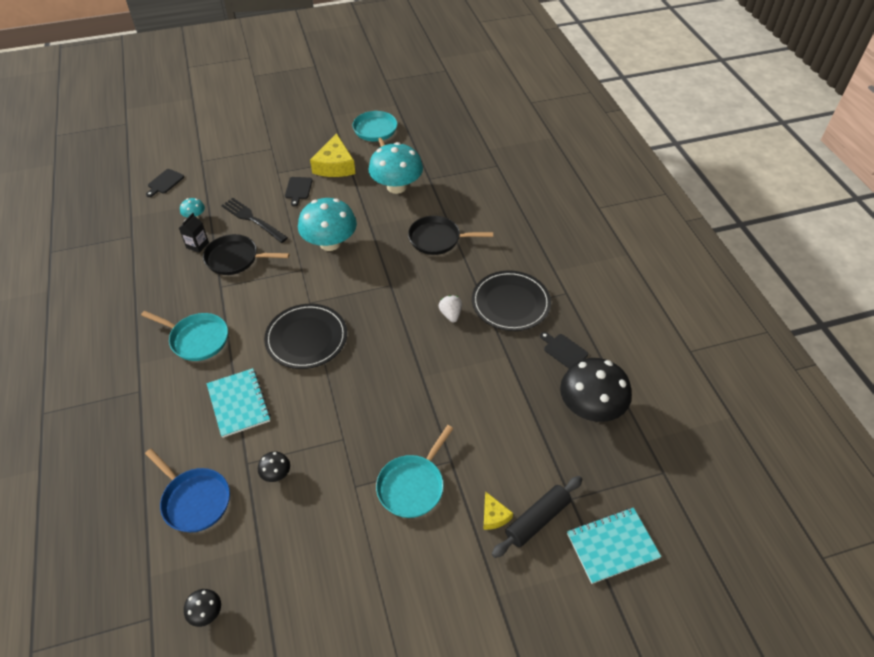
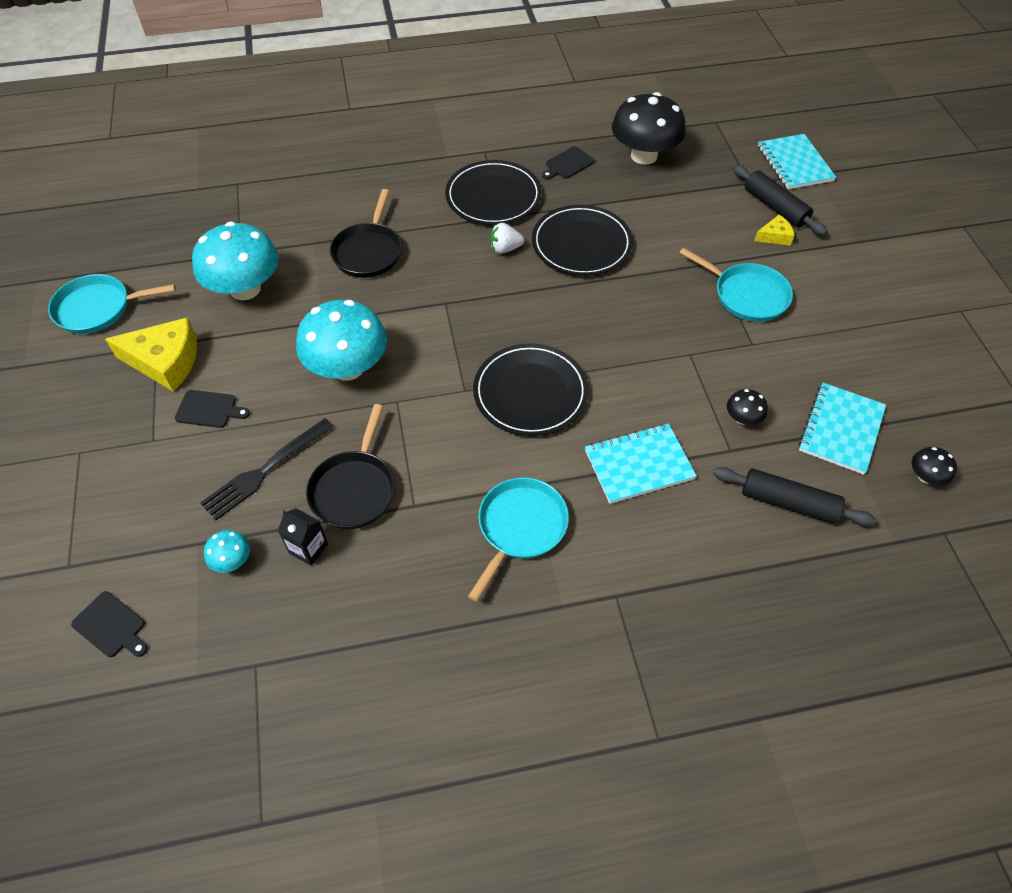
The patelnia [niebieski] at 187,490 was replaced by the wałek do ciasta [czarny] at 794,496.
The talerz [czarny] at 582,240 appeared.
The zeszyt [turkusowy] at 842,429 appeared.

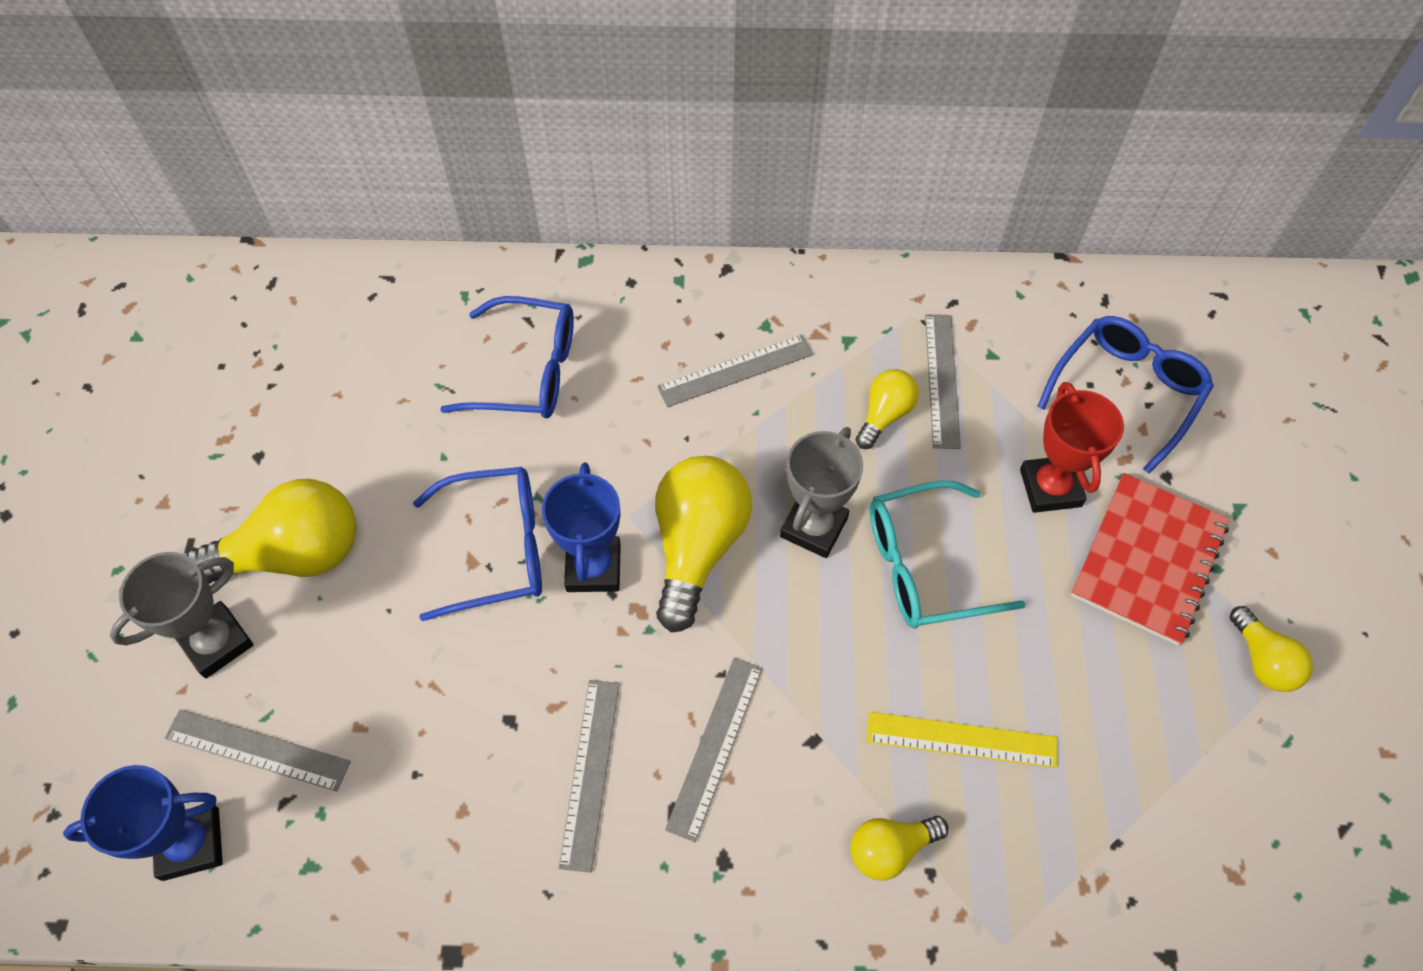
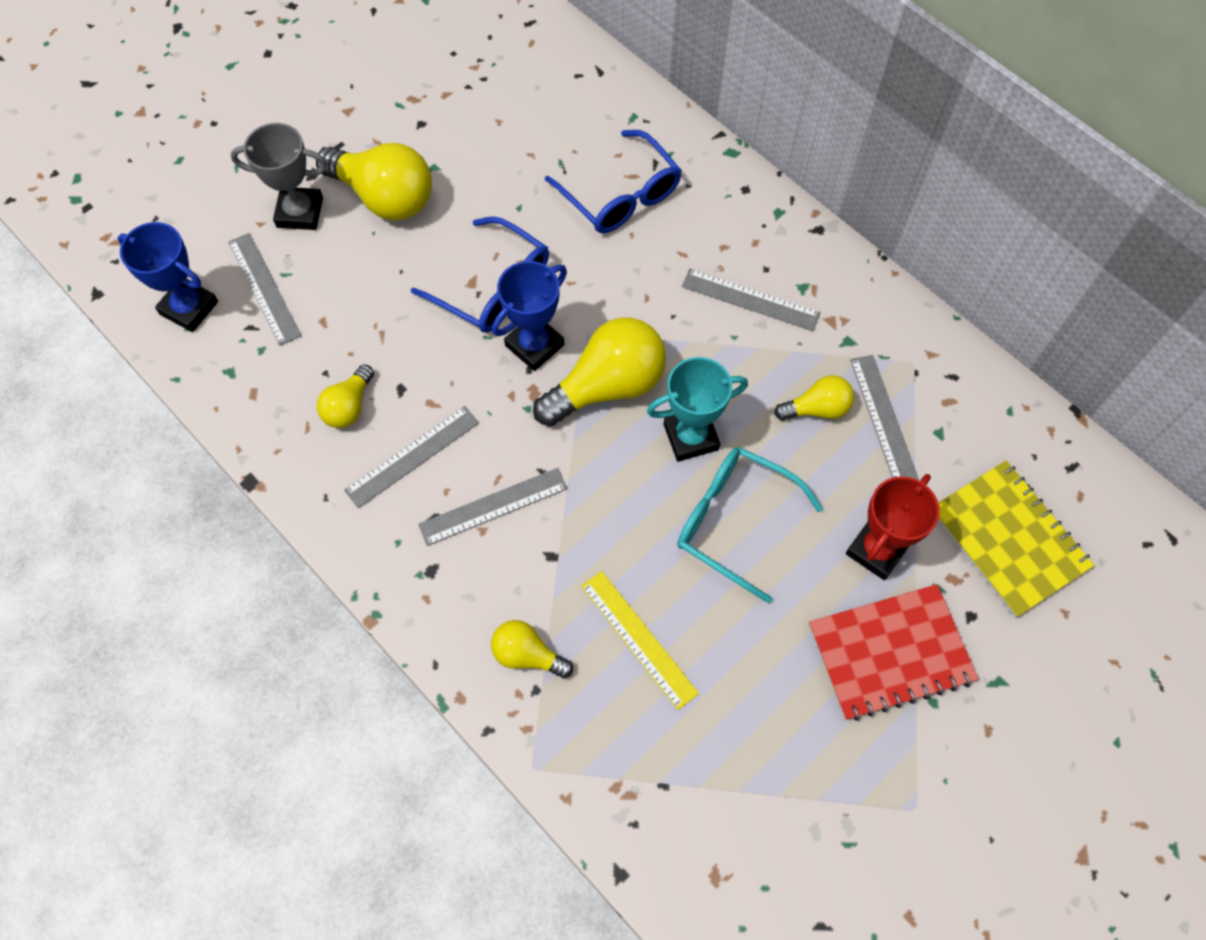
The linijka [szary] at 943,381 turned 60 degrees counterclockwise.
The okulary [niebieski] at 1125,394 was replaced by the zeszyt [żółty] at 1016,539.
The puchar [szary] at 821,492 became the puchar [turkusowy] at 697,409.
The żarówka [żółty] moved from 1271,649 to 345,396.

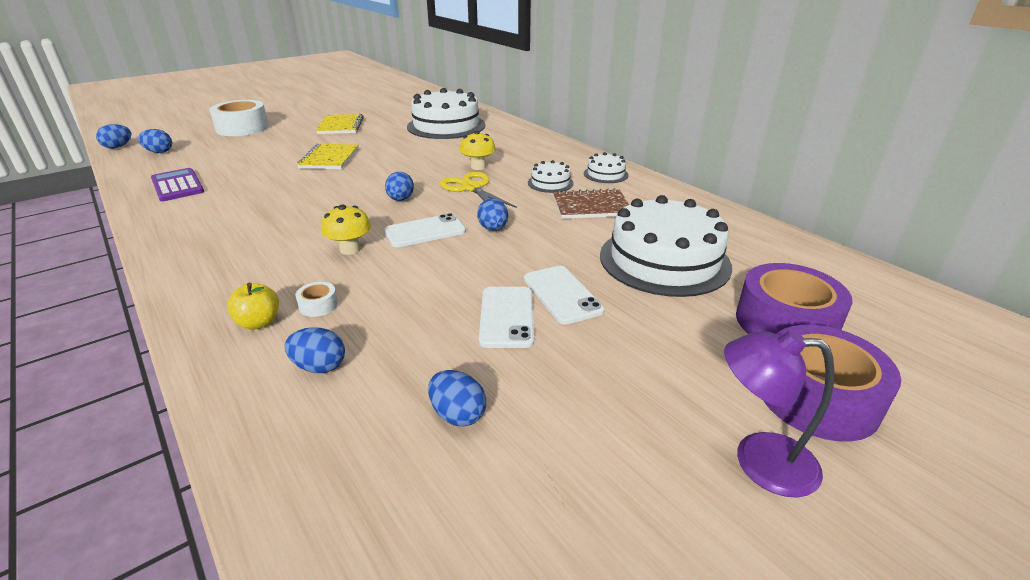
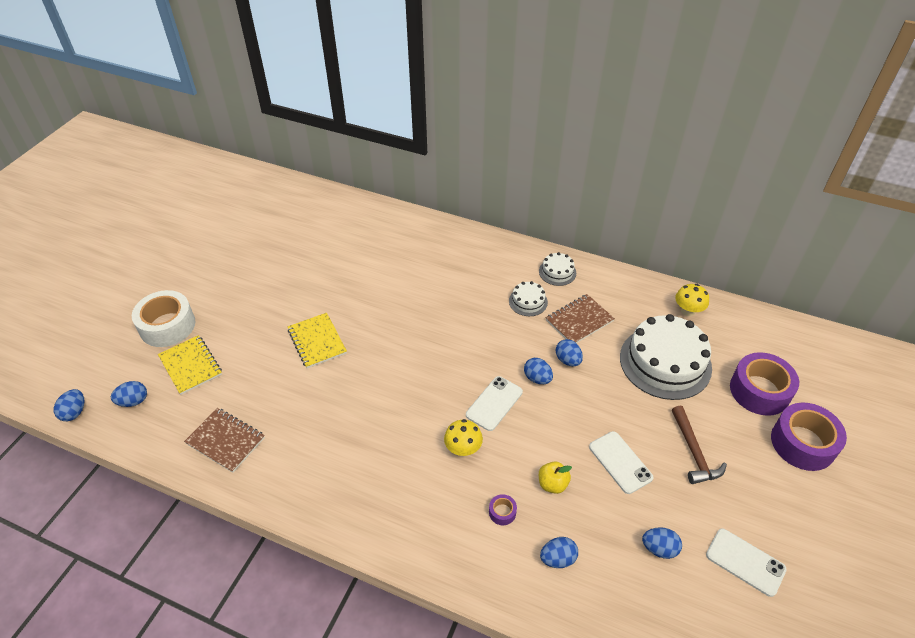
The tort [biały] at 446,113 disappeared.
The zeszyt [żółty] moved from 340,124 to 190,365.
The grzyb [żółty] moved from 478,150 to 692,300.
The kalkulator [fioletowy] at 177,184 was replaced by the zeszyt [brązowy] at 224,440.
The jajko [niebieski] moved from 399,186 to 569,352.
The nożyczki [żółty] at 478,190 disappeared.
The telefon [biały] moved from 564,295 to 746,563.
The taśma klejąca [biały] at 316,299 became the taśma klejąca [fioletowy] at 503,509.
The jabłko [żółty] moved from 253,306 to 555,477.
The lampka [fioletowy] at 779,414 disappeared.
The młotek [brązowy] at 699,444 appeared.

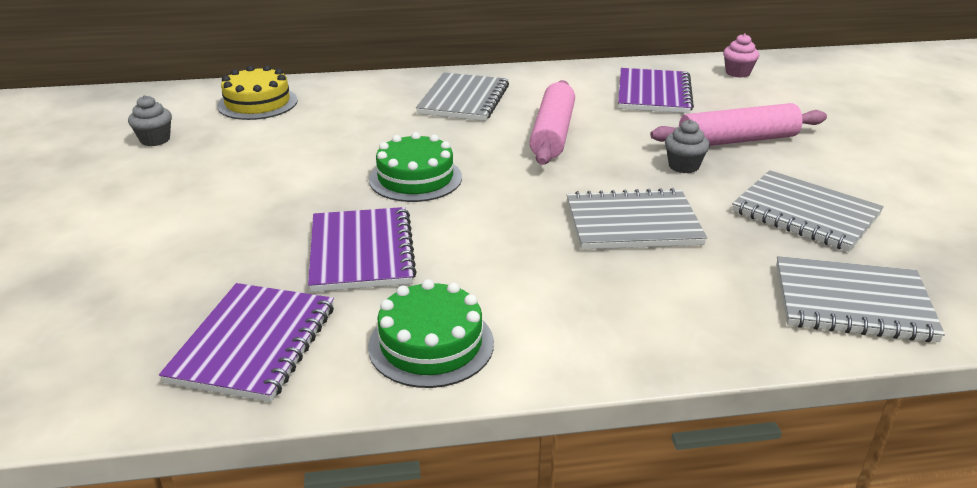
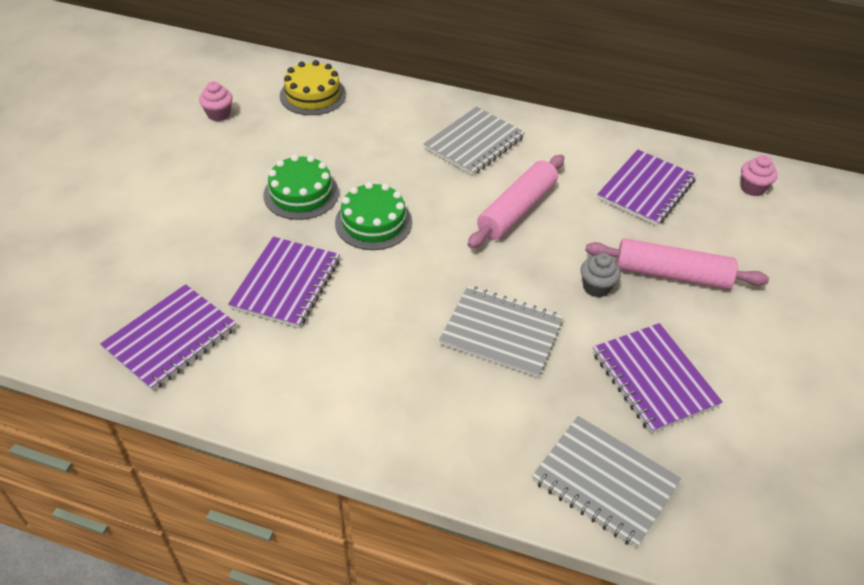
The muffinka [szary] at 150,120 became the muffinka [różowy] at 216,101.
The zeszyt [szary] at 808,211 became the zeszyt [fioletowy] at 658,378.
The tort [zielony] moved from 431,333 to 301,187.

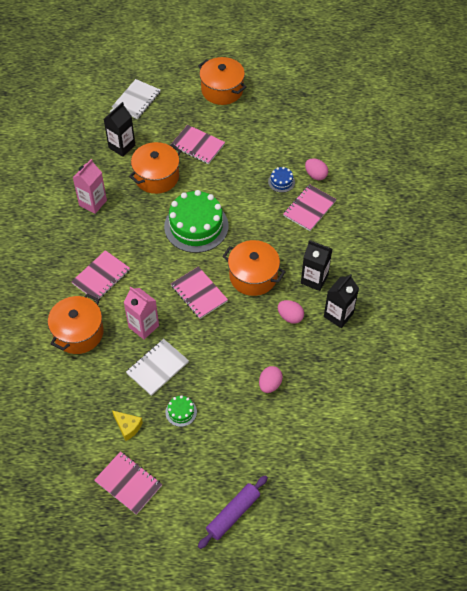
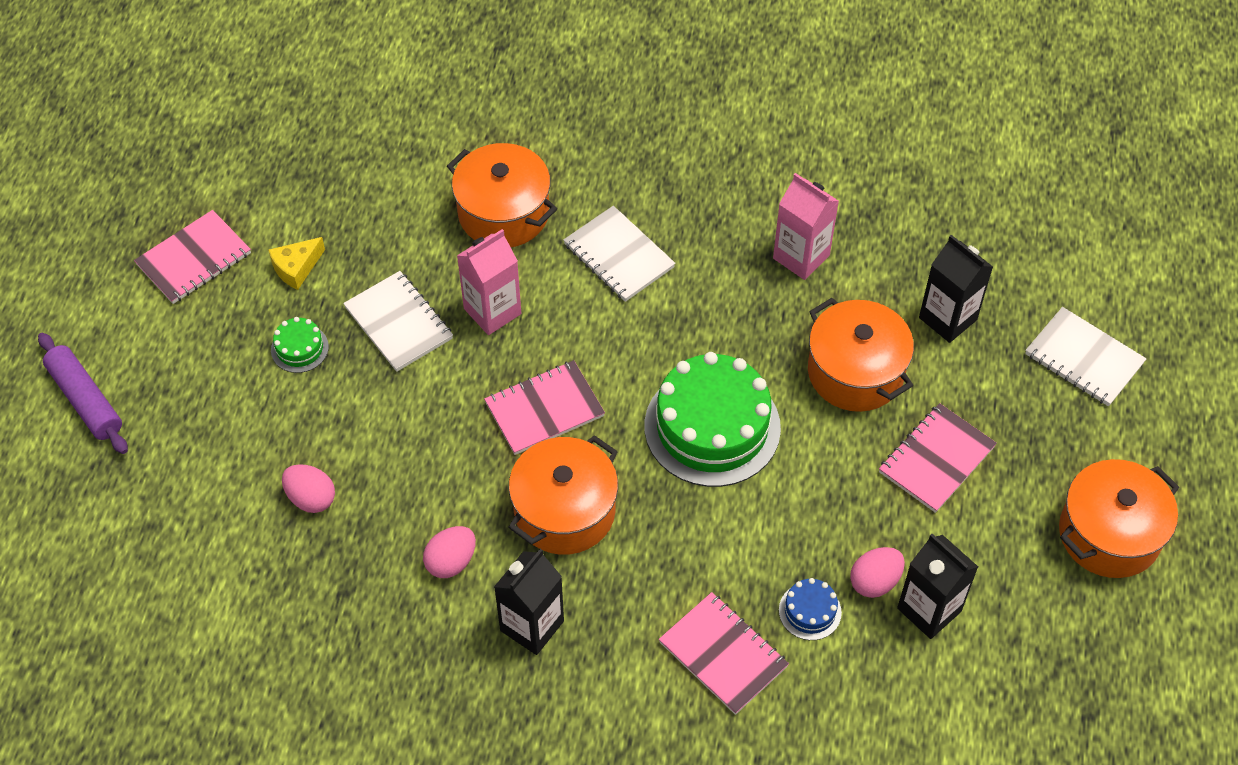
The jajko [różowy] moved from 316,169 to 877,572.
The zeszyt [różowy] at 100,276 became the zeszyt [biały] at 620,254.
The karton mleka [czarny] moved from 341,301 to 937,586.

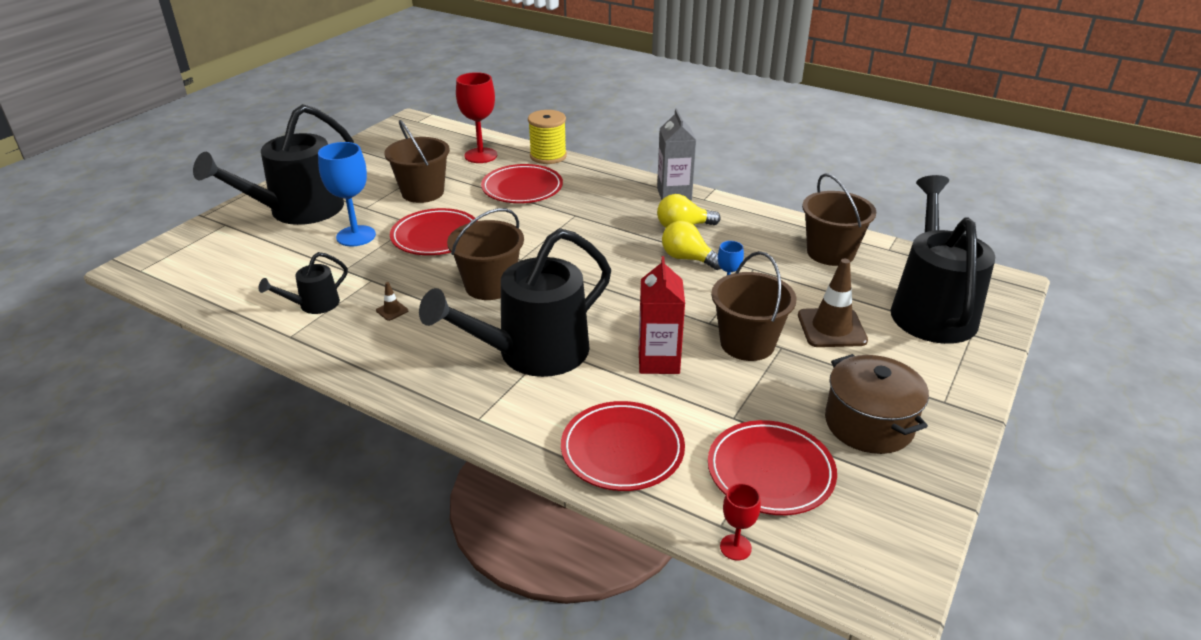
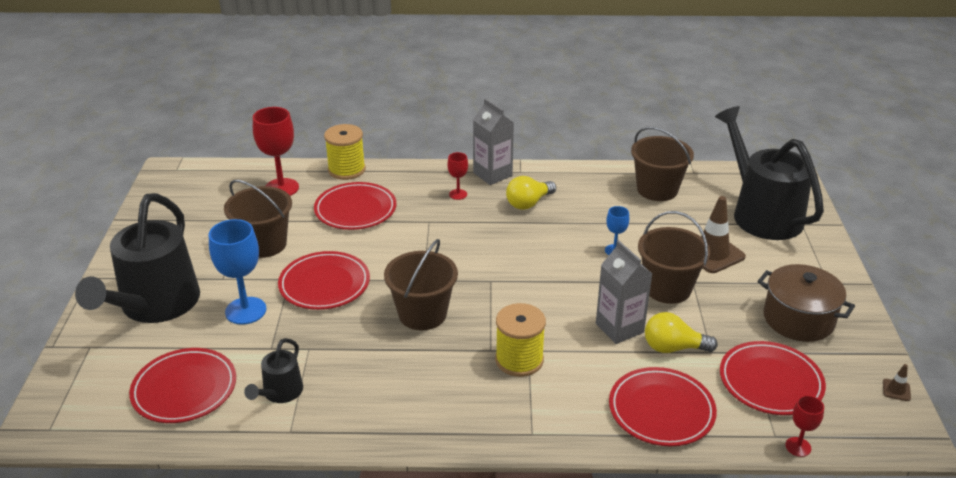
The żarówka [żółty] moved from 691,245 to 681,332.
The konewka [czarny] at 515,302 was replaced by the szpulka [żółty] at 520,340.
The karton mleka [czerwony] at 662,315 became the karton mleka [szary] at 624,292.
The pachołek [brązowy] moved from 392,301 to 897,382.
The kielich [czerwony] at 457,176 appeared.
The talerz [czerwony] at 182,385 appeared.

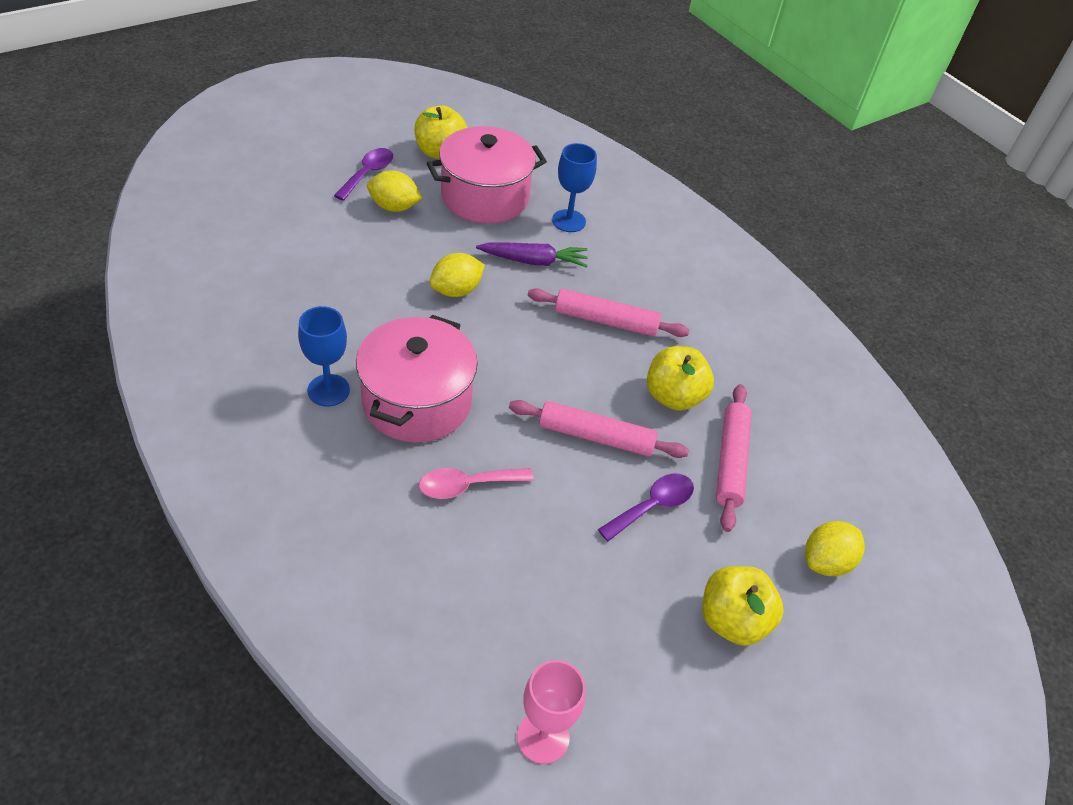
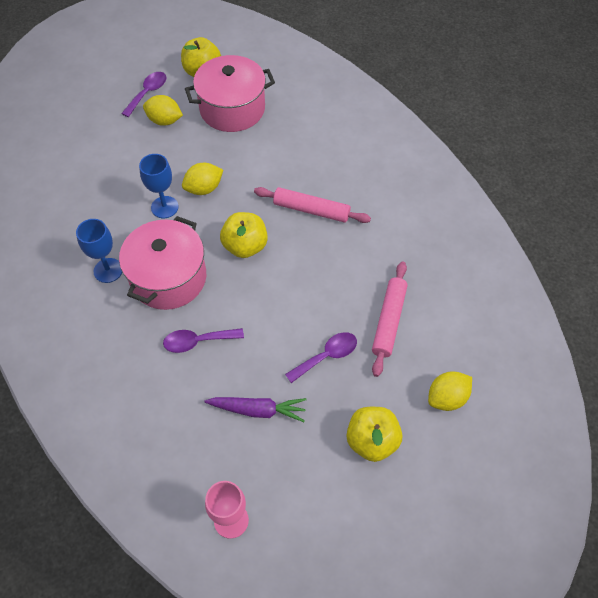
The kielich [niebieski] moved from 574,187 to 159,186.
The marchewka [fioletowy] moved from 532,255 to 255,409.
The jabłko [żółty] moved from 680,378 to 244,235.
The wałek do ciasta [różowy] at 599,429 disappeared.
The łyżka [różowy] at 476,483 became the łyżka [fioletowy] at 203,340.

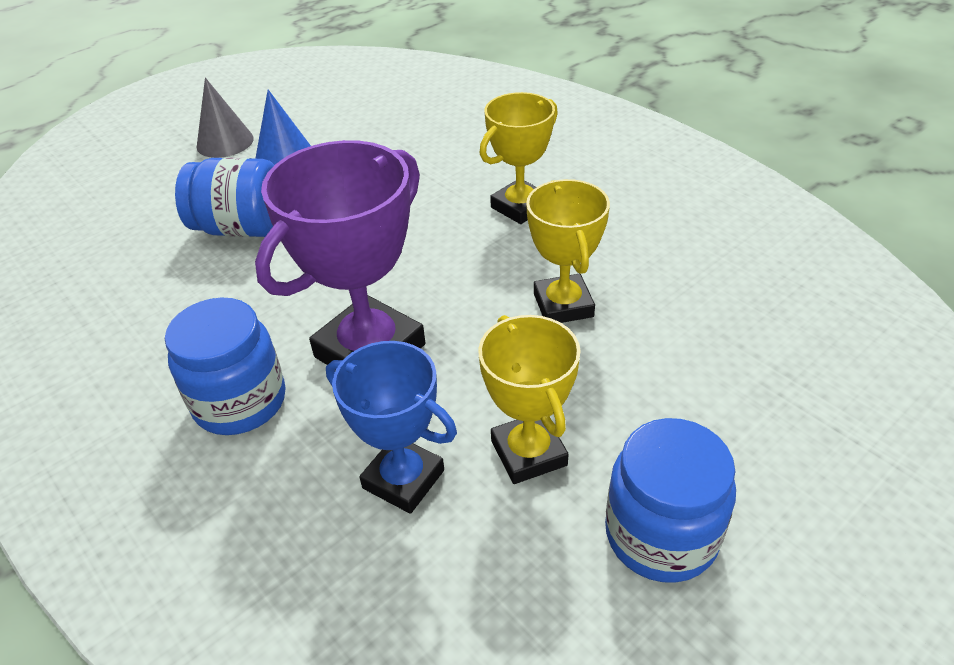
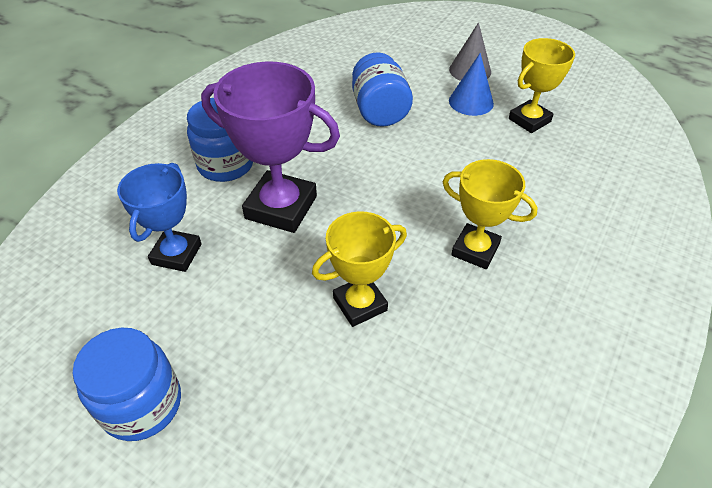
The puchar [żółty] moved from 529,399 to 542,85.

